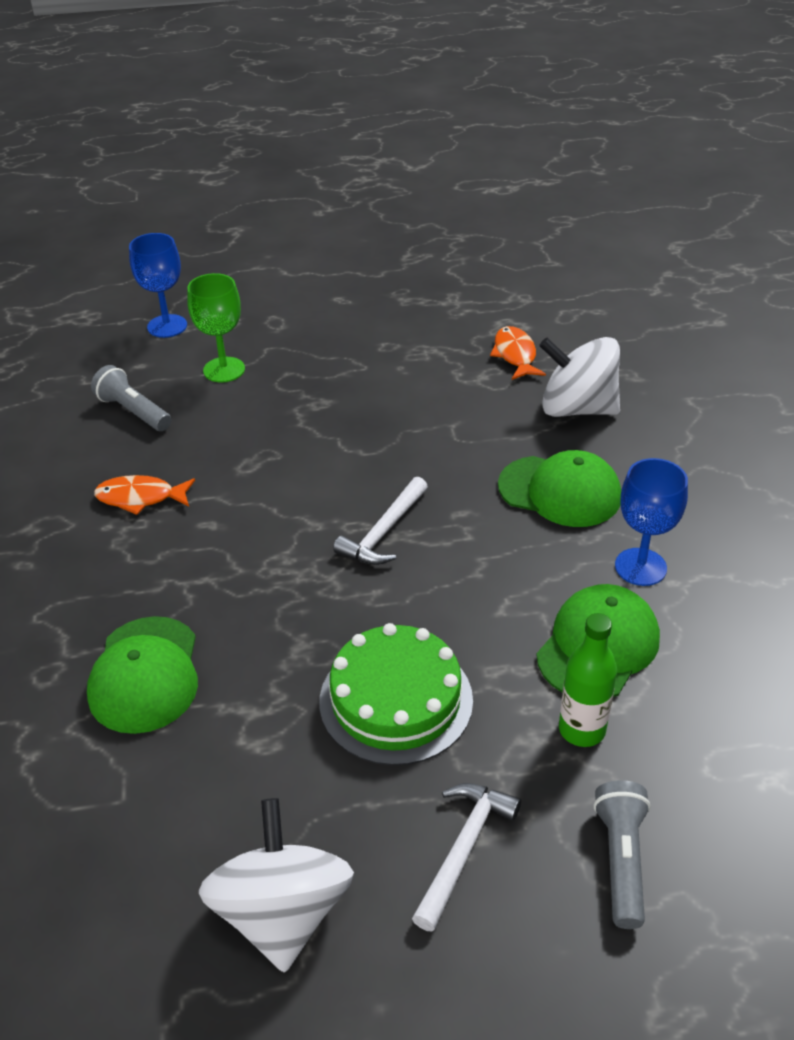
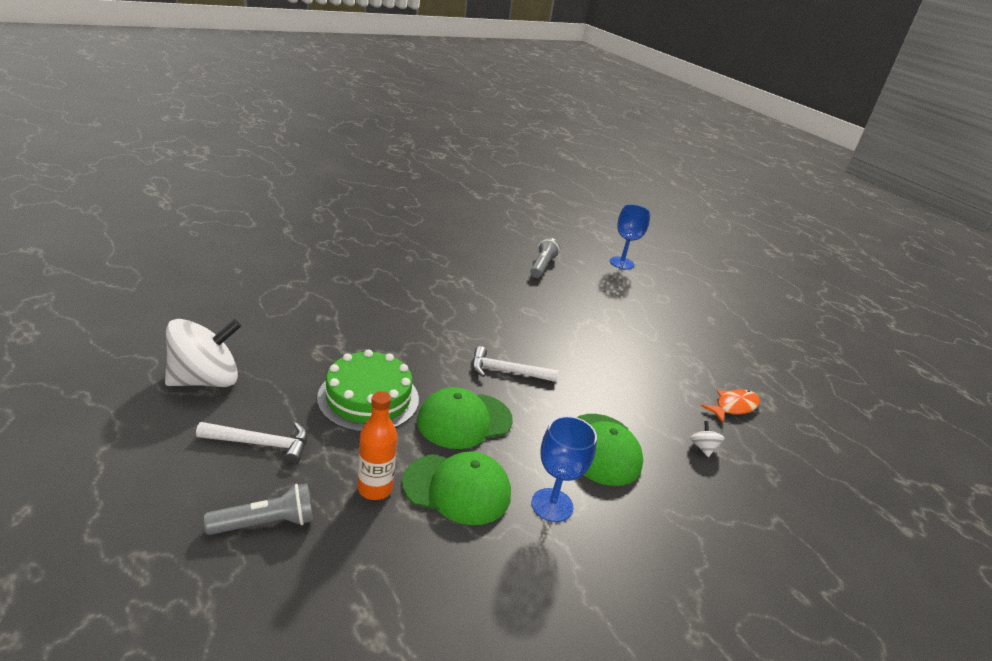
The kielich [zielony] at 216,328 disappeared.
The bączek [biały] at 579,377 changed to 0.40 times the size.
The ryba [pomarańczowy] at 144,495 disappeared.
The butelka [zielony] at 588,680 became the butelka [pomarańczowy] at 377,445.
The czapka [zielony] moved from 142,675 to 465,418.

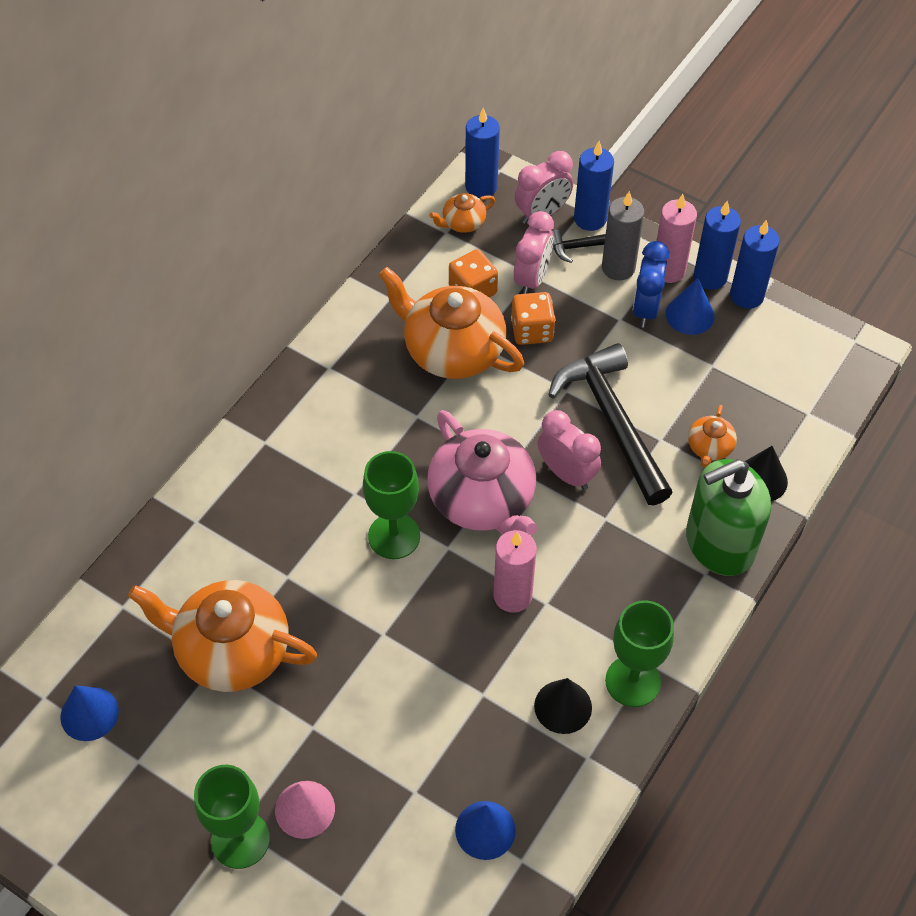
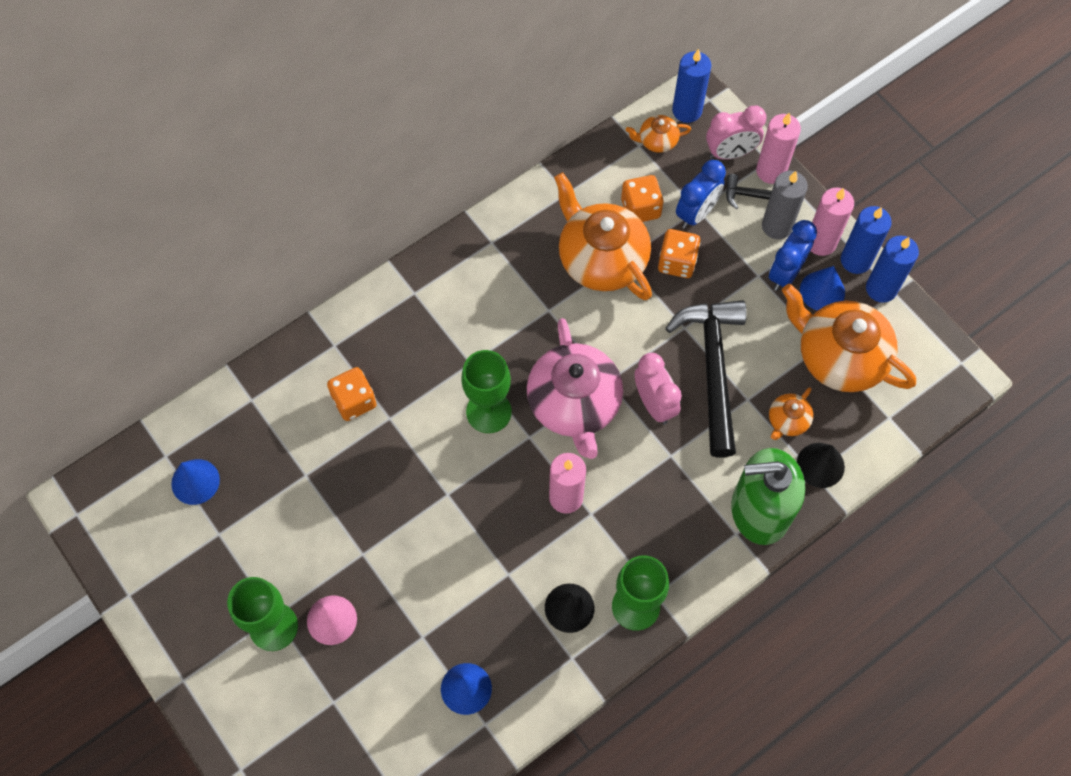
The świeca [niebieski] at 594,186 became the świeca [różowy] at 778,148.
The budzik [różowy] at 534,252 became the budzik [niebieski] at 701,194.
The imbryk [pomarańczowy] moved from 222,636 to 849,338.
The kostka do gry [pomarańczowy] at 352,394 appeared.

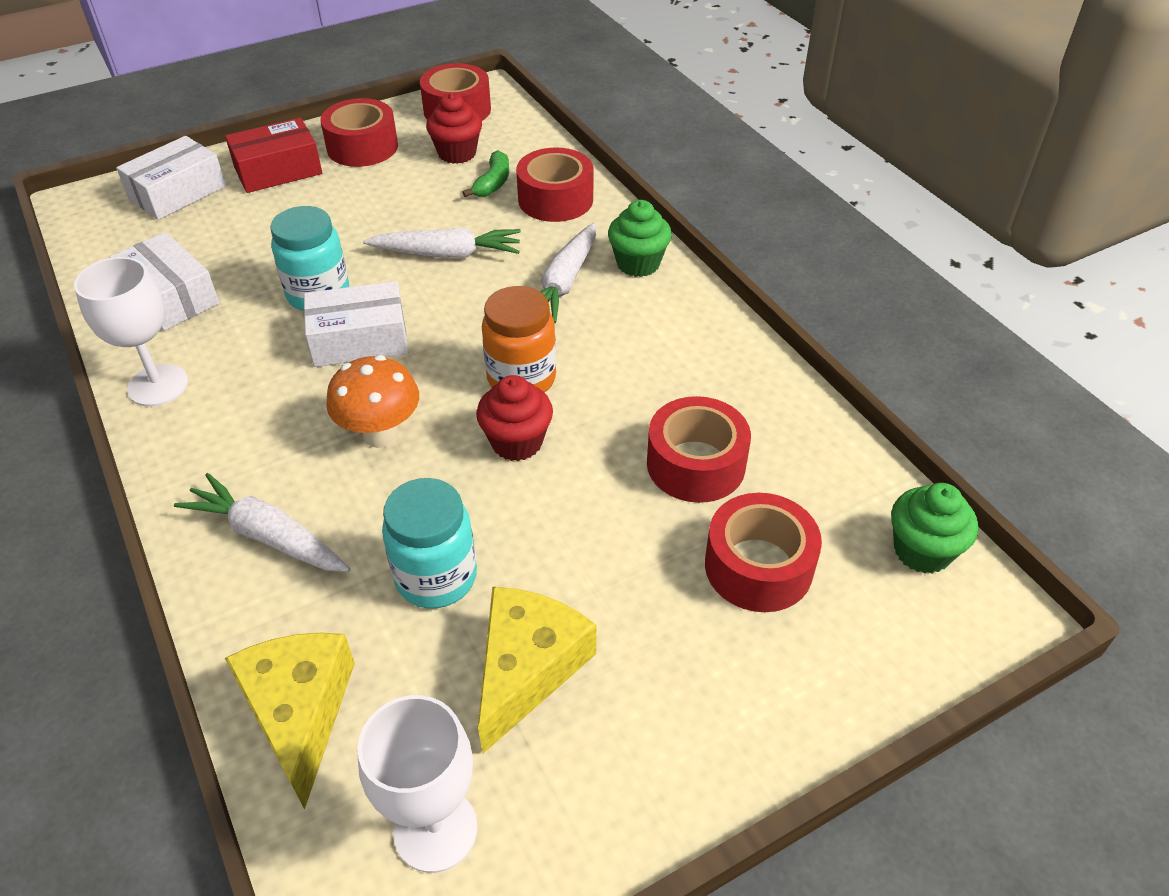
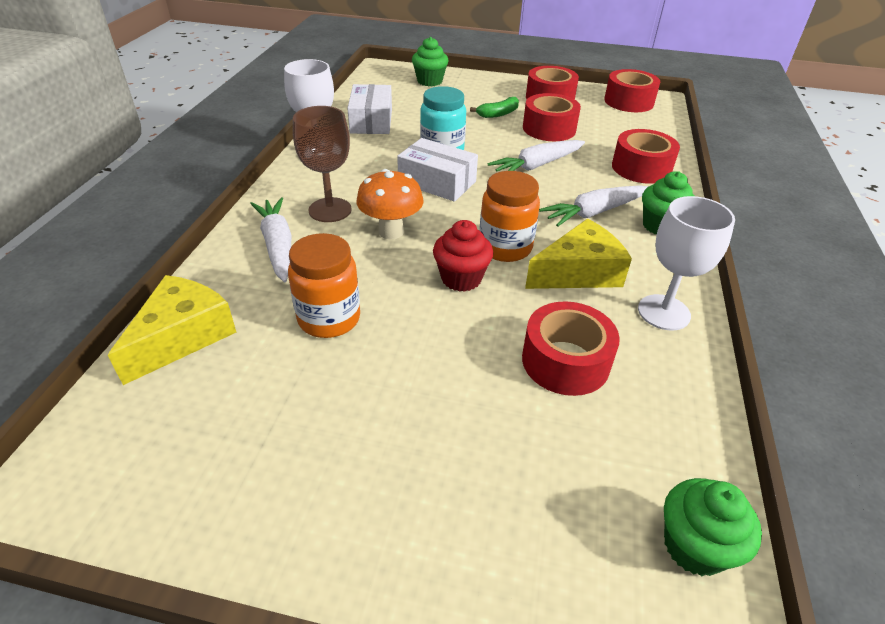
The muffinka [czerwony] at 454,128 disappeared.
The pudełko [czerwony] at 273,155 disappeared.
The pudełko [biały] at 171,178 was replaced by the muffinka [zielony] at 430,61.
The banan [zielony] moved from 485,173 to 494,107.
The marchewka [biały] at 442,243 turned 105 degrees clockwise.
The słoik [turkusowy] at 429,543 became the słoik [pomarańczowy] at 324,285.
The taśma klejąca [czerwony] moved from 763,552 to 552,117.
The ser [żółty] moved from 537,670 to 578,254.
The kielich [biały] moved from 417,784 to 686,263.
The kielich [brązowy] at 322,164 appeared.

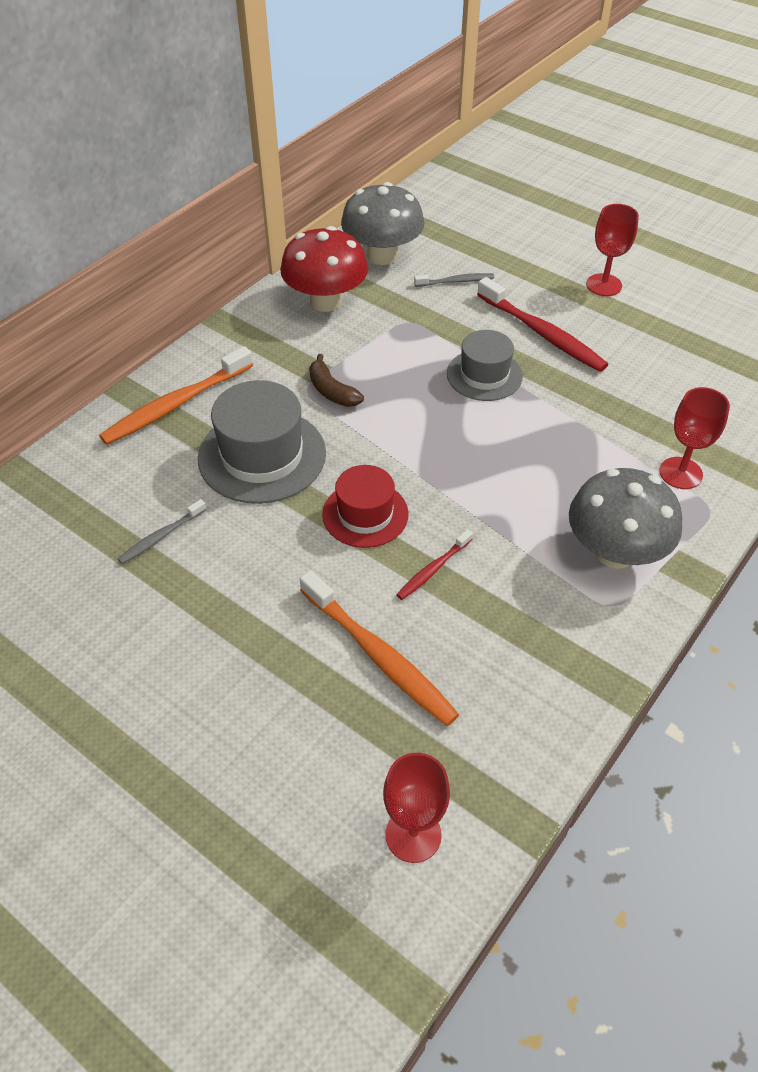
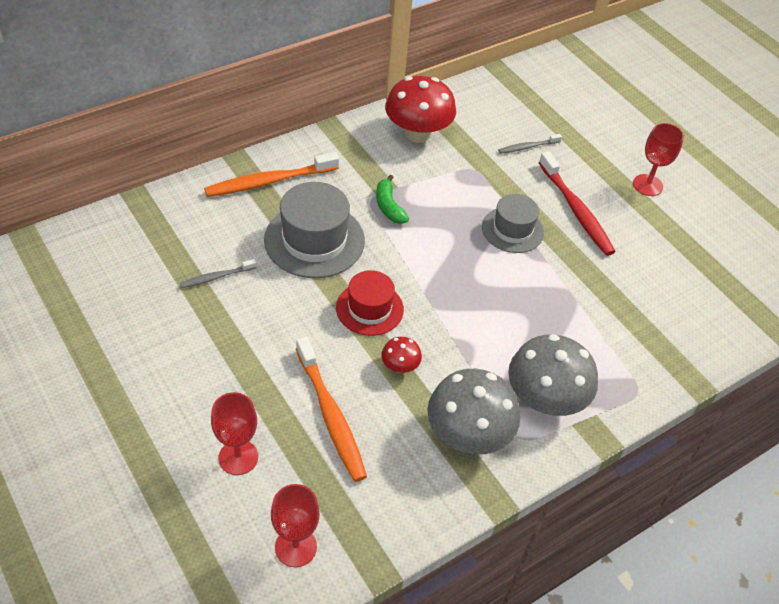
The grzyb [szary] moved from 382,223 to 473,412.
The szczoteczka do zębów [szary] at 454,280 turned 150 degrees clockwise.
The banan [brązowy] at 336,380 became the banan [zielony] at 392,199.
The kielich [czerwony] moved from 694,438 to 234,433.
The szczoteczka do zębów [czerwony] at 434,564 was replaced by the grzyb [czerwony] at 401,355.

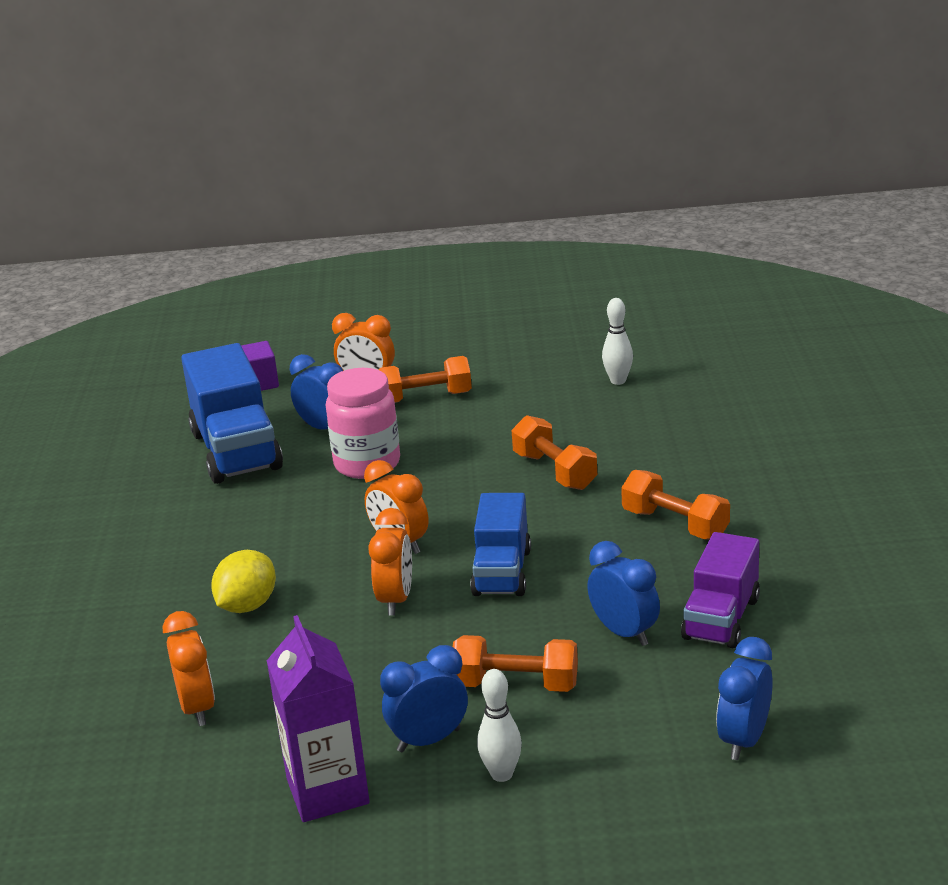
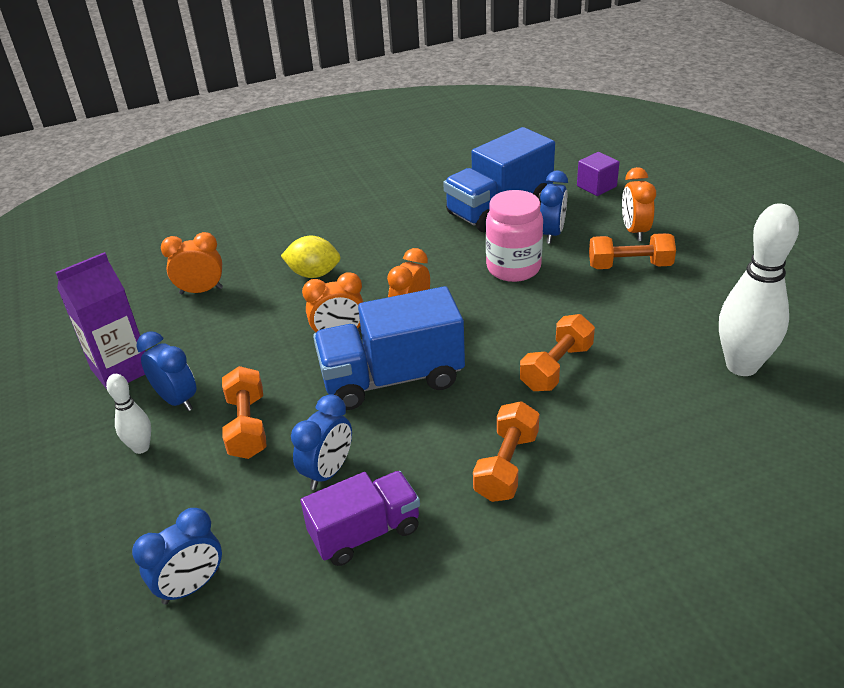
The kręgiel [biały] at 617,341 changed to 1.99 times the size.
The hantel [pomarańczowy] at 425,379 turned 60 degrees counterclockwise.
The ciężarówka [niebieski] at 500,544 changed to 1.56 times the size.
The ciężarówka [fioletowy] at 720,590 turned 150 degrees clockwise.
The budzik [pomarańczowy] at 189,668 turned 150 degrees counterclockwise.
The budzik [niebieski] at 744,698 turned 135 degrees clockwise.

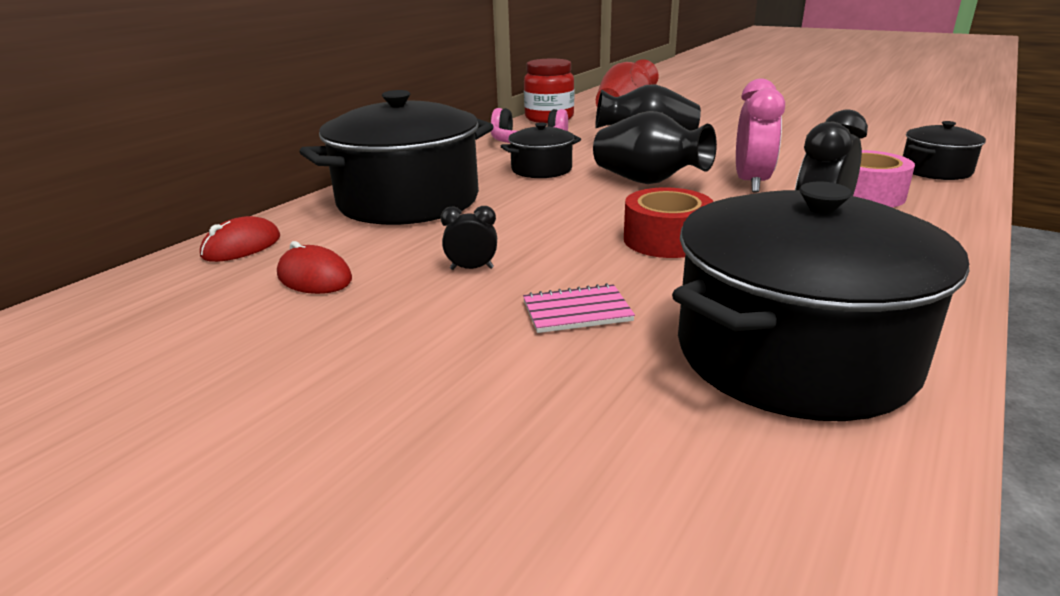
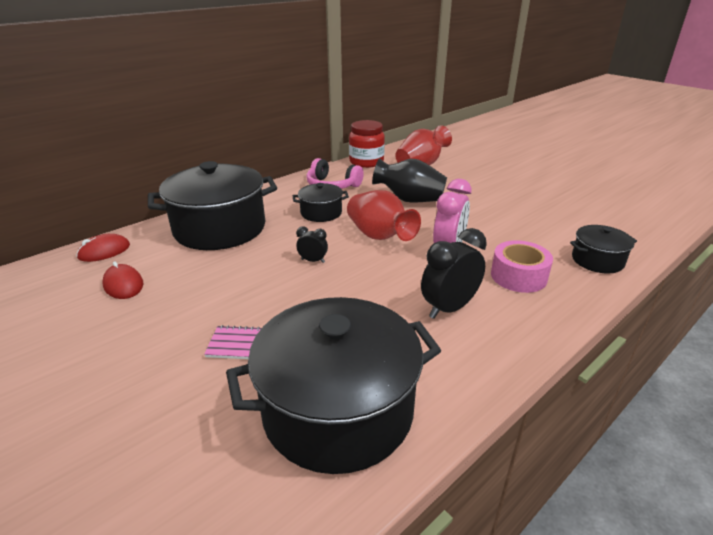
The wazon [czarny] at 655,147 became the wazon [czerwony] at 384,215.
The taśma klejąca [czerwony] at 668,222 disappeared.
The budzik [czarny] moved from 469,238 to 312,244.

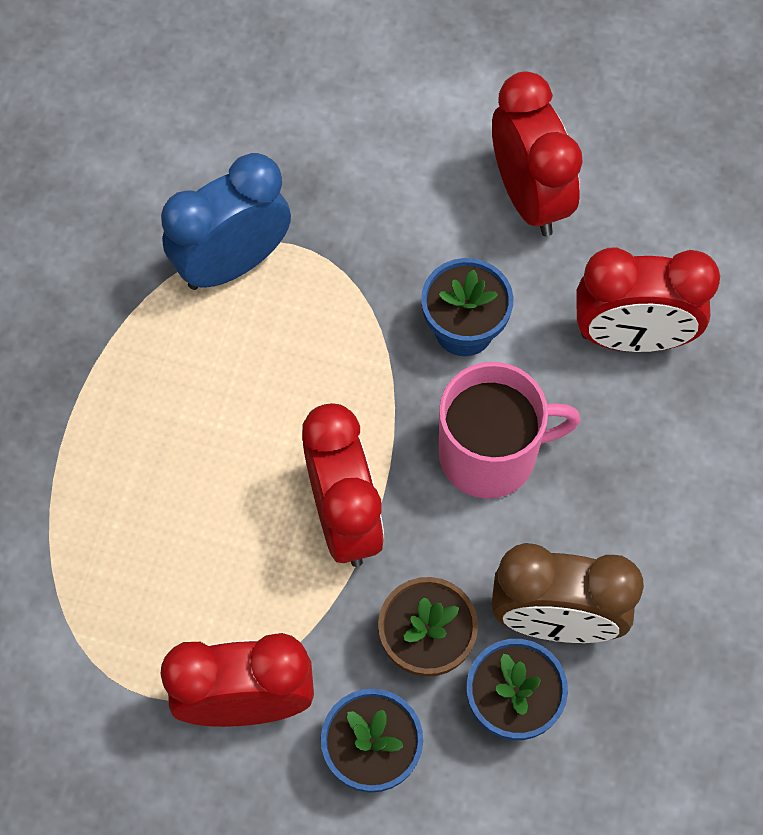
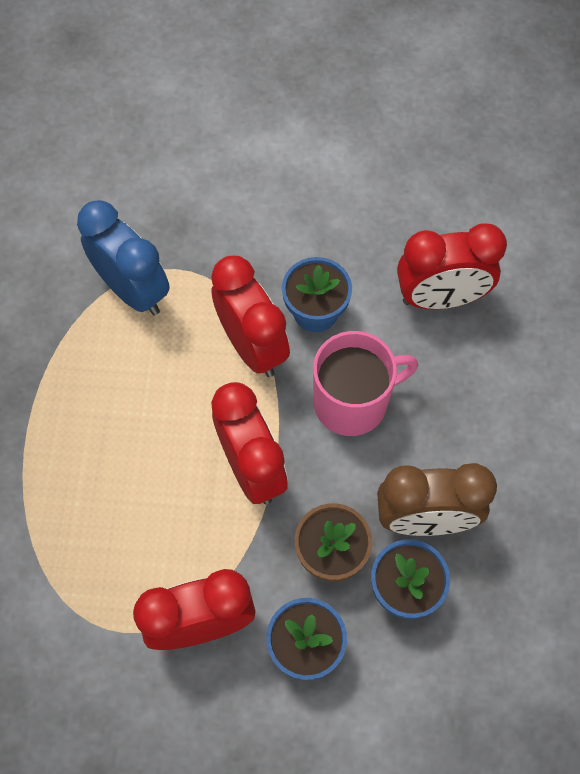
The budzik [czerwony] moved from 537,153 to 250,316.
The budzik [niebieski] at 226,221 turned 90 degrees clockwise.

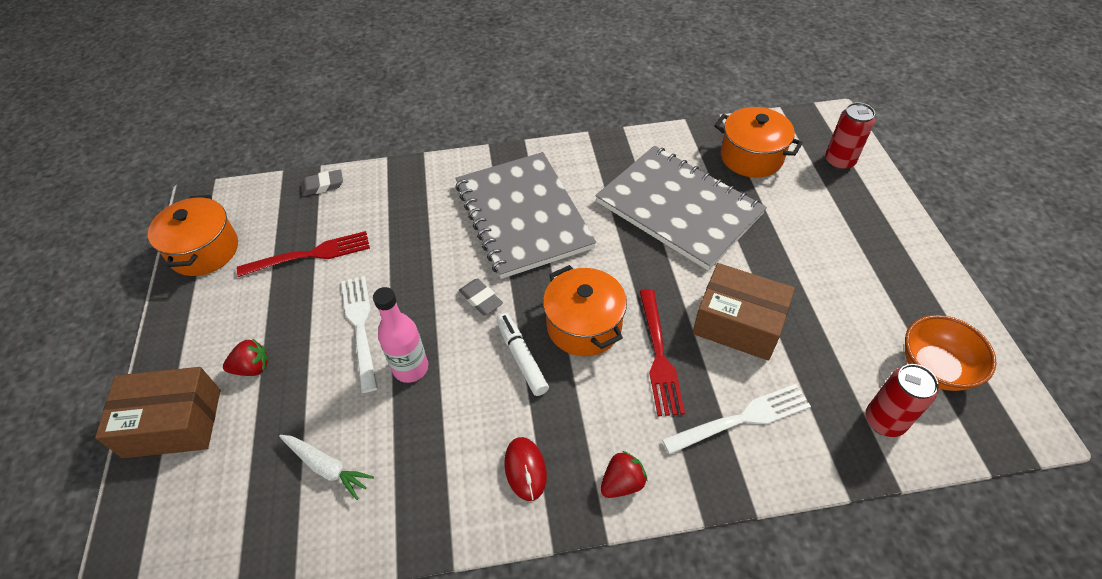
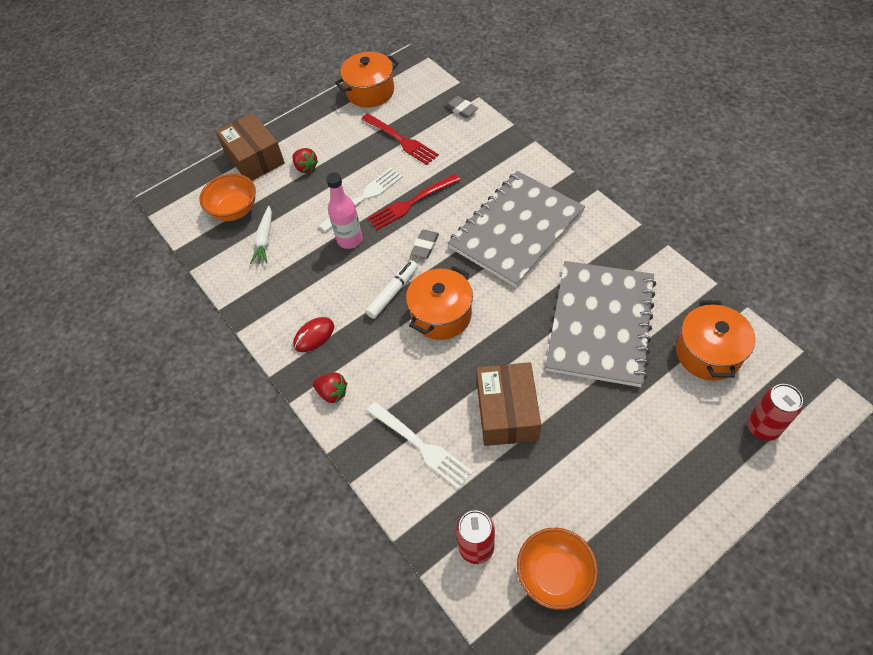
The widelec [czerwony] moved from 662,353 to 414,202.
The miska [pomarańczowy] at 227,197 appeared.

